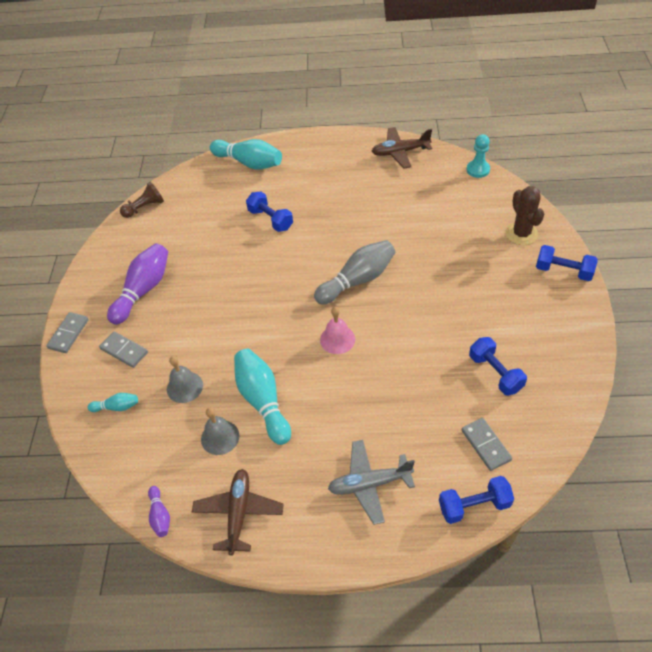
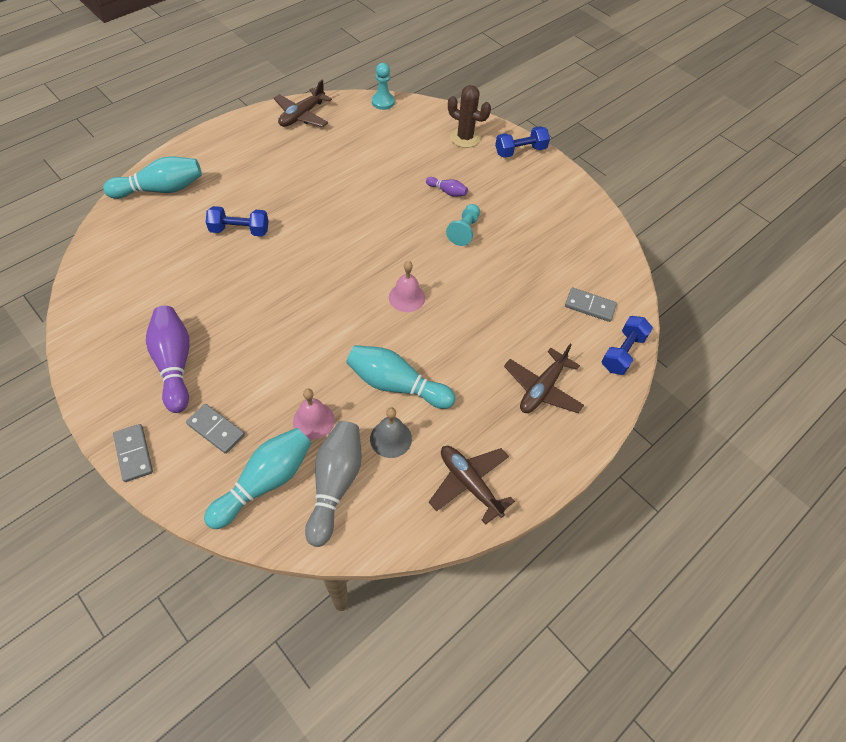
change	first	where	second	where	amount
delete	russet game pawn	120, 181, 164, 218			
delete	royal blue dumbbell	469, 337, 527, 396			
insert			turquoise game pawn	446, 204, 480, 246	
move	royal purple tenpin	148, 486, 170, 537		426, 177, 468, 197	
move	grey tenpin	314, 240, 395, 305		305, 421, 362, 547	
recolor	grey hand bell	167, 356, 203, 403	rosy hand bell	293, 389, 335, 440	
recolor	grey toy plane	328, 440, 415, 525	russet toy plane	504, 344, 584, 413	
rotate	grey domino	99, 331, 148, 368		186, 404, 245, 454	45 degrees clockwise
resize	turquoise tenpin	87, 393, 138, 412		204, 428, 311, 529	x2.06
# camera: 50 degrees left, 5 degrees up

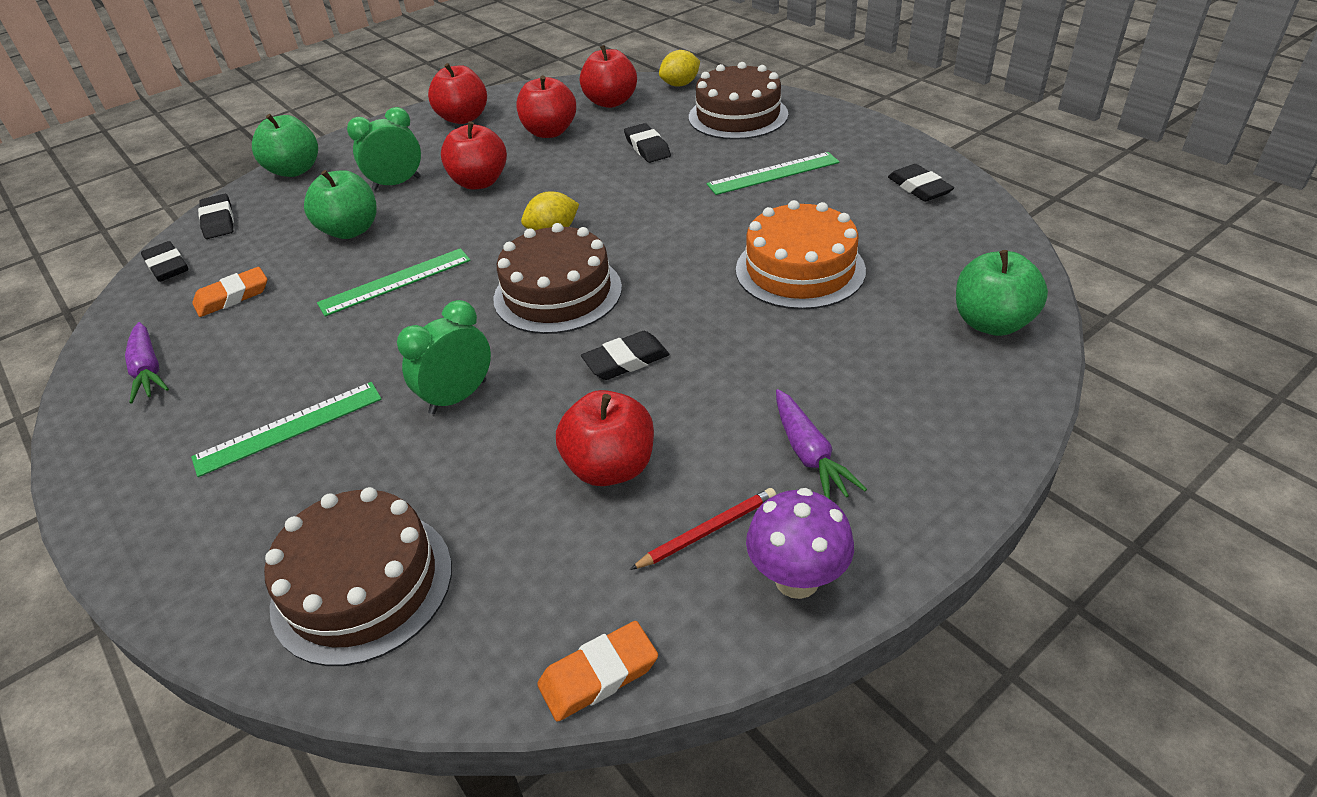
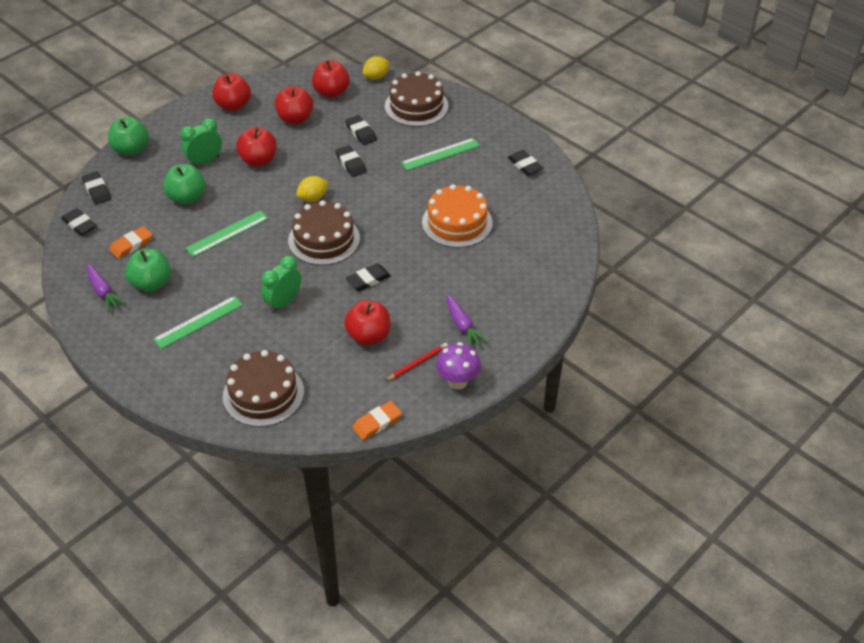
change	first	where	second	where	amount
insert			black pencil eraser	335, 145, 367, 177	
move	emerald toy apple	956, 250, 1048, 336		125, 249, 171, 292	
# camera: 10 degrees left, 5 degrees up

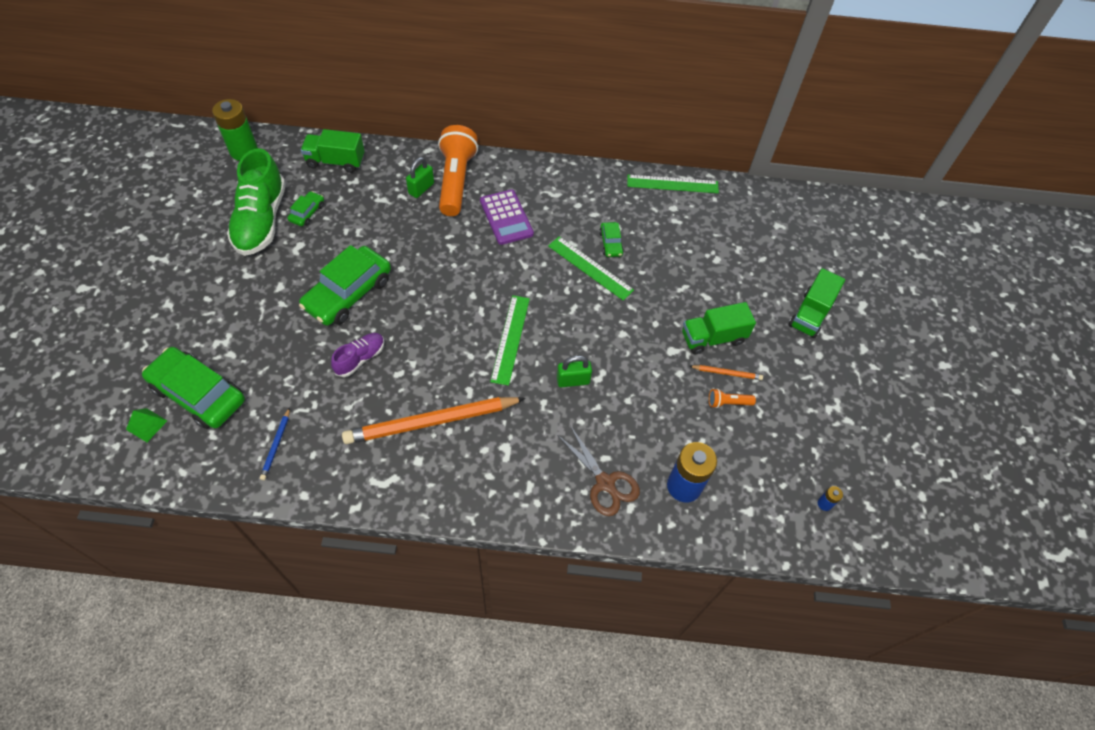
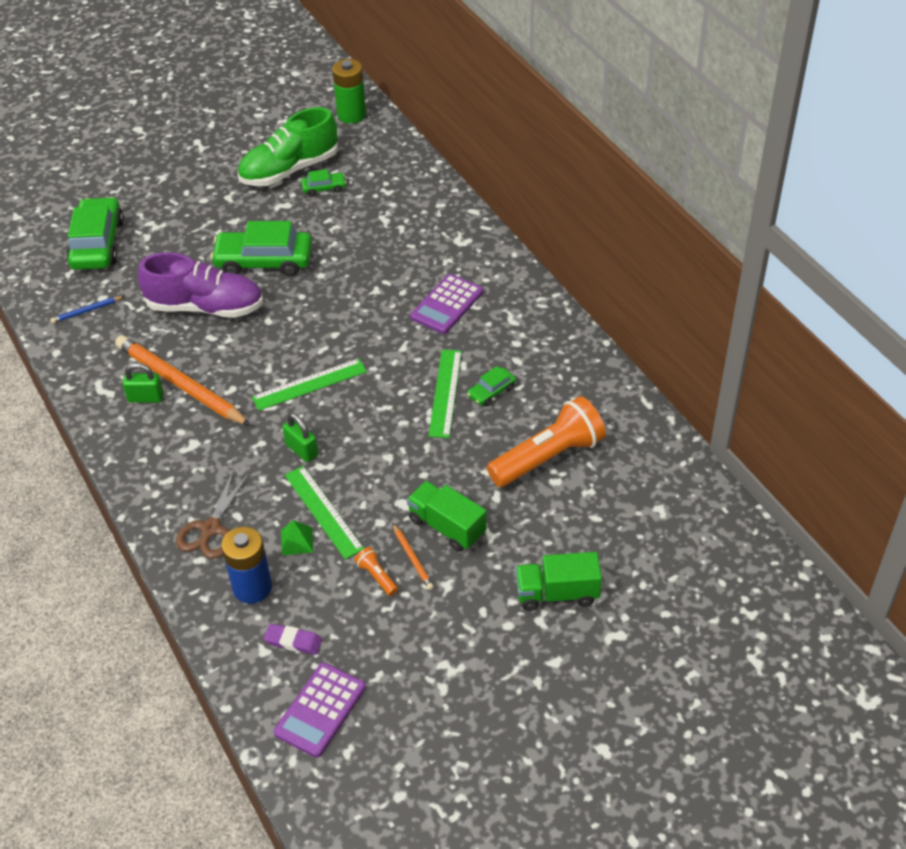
change	first	where	second	where	amount
delete	emerald toy truck	301, 129, 365, 173			
insert			royal purple pencil eraser	264, 624, 322, 655	
move	emerald solid pyramid	126, 408, 167, 442		281, 520, 313, 556	
move	emerald lock	406, 157, 434, 198		122, 363, 164, 403	
move	orange flashlight	438, 125, 478, 216		487, 396, 606, 487	
move	emerald ruler	627, 175, 719, 193		285, 466, 364, 559	
replace	royal blue battery	818, 486, 843, 511	royal purple adding machine	274, 663, 366, 758	
resize	royal purple shoe	331, 333, 384, 377		138, 252, 263, 318	x1.97
# camera: 60 degrees right, 10 degrees down

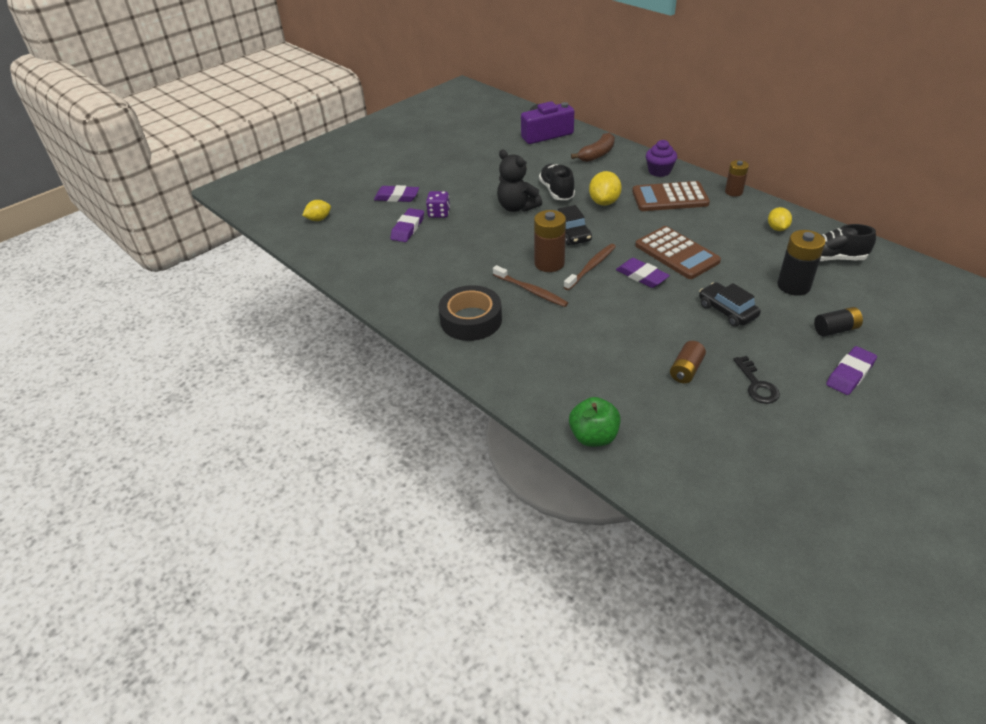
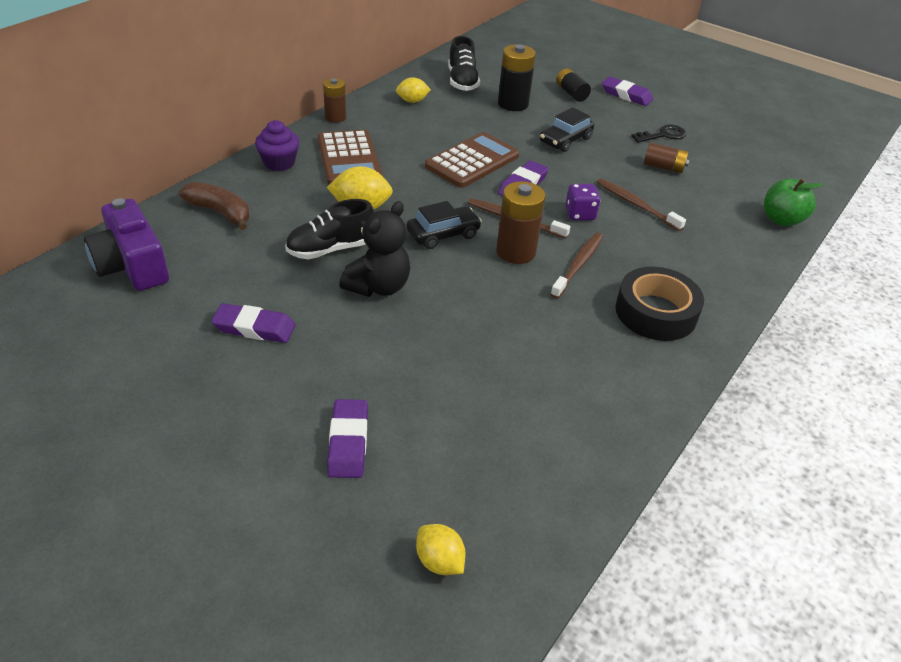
change	first	where	second	where	amount
insert			russet toothbrush	597, 178, 686, 231	
move	royal purple pencil eraser	390, 208, 424, 242		211, 303, 295, 343	
move	royal purple game die	426, 191, 450, 218		565, 184, 600, 220	
# camera: 105 degrees left, 0 degrees up

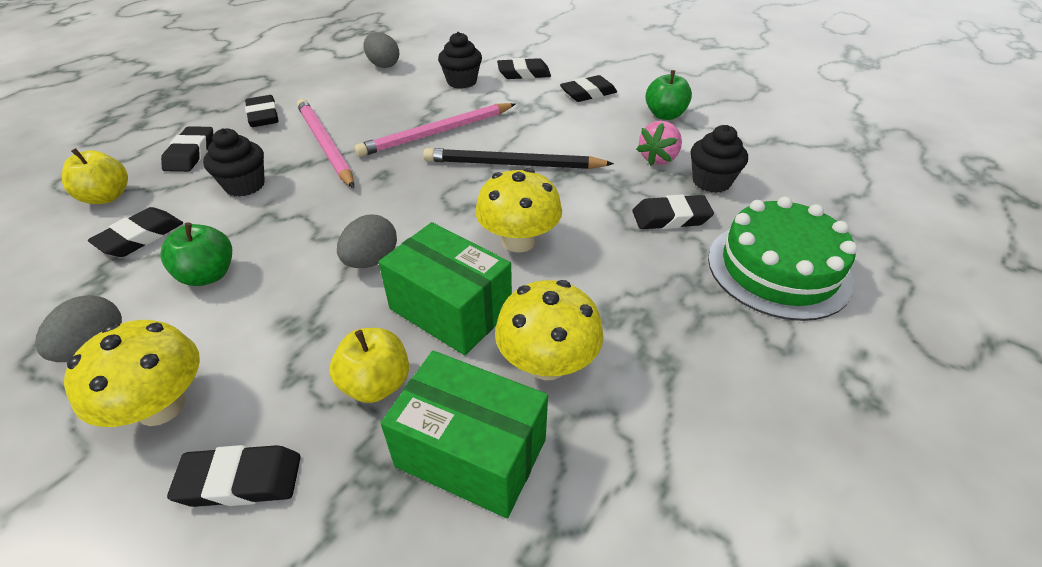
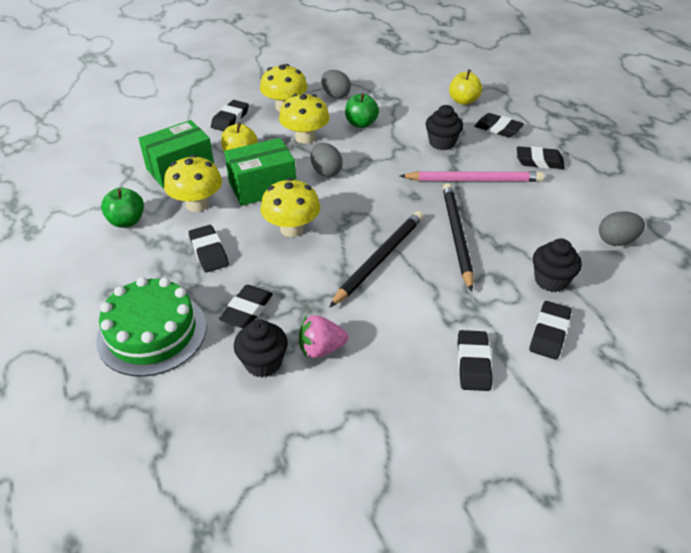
change	first	where	second	where	amount
insert			golden fungus	279, 94, 330, 144	
move	black pencil eraser	88, 207, 183, 257		189, 225, 229, 272	
move	emerald toy apple	645, 70, 692, 120		101, 187, 144, 228	
recolor	rosy lead pencil	354, 103, 515, 157	black lead pencil	442, 183, 474, 292	
rotate	rosy strawberry	636, 121, 682, 166		299, 315, 348, 358	75 degrees counterclockwise
# camera: 120 degrees right, 0 degrees up

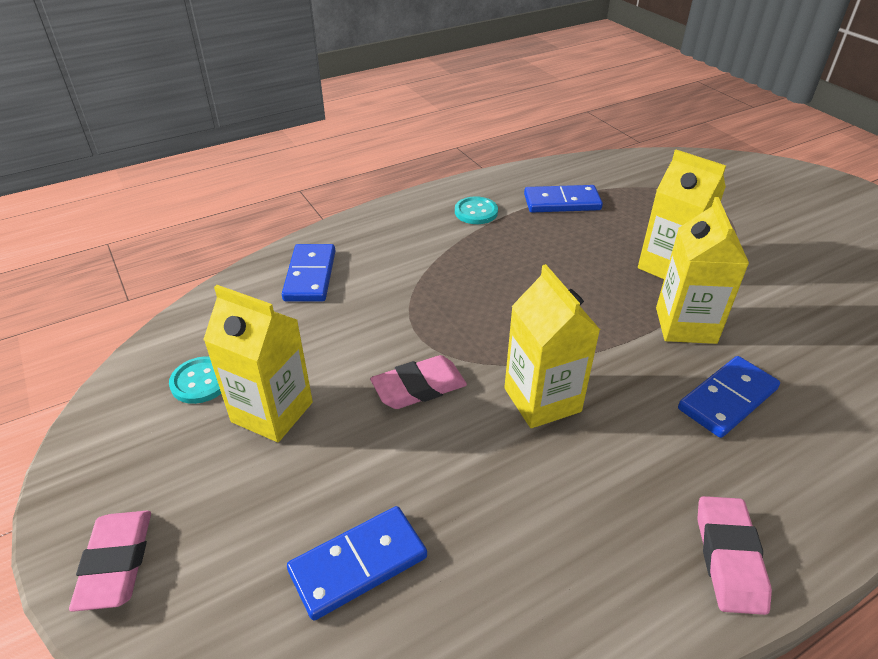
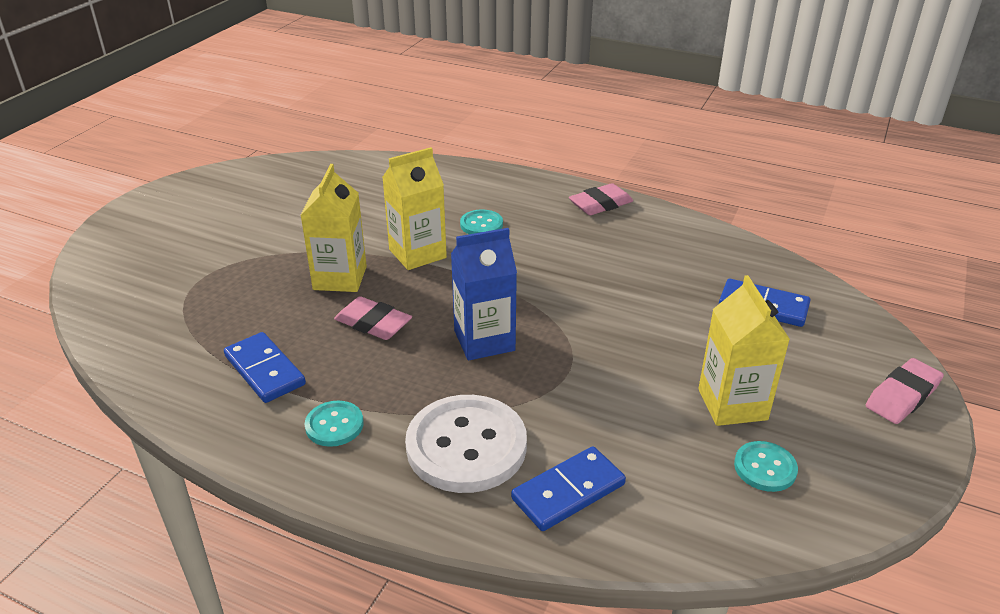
change	first	where	second	where	amount
delete	golden carton	504, 264, 600, 428			
insert			white shirt button	405, 395, 527, 493	
insert			royal blue carton	451, 228, 517, 360	
move	rosy pencil eraser	370, 355, 467, 409		334, 296, 412, 340	
replace	royal blue domino	678, 356, 780, 438	turquoise shirt button	460, 210, 503, 234	
# camera: 125 degrees left, 5 degrees down

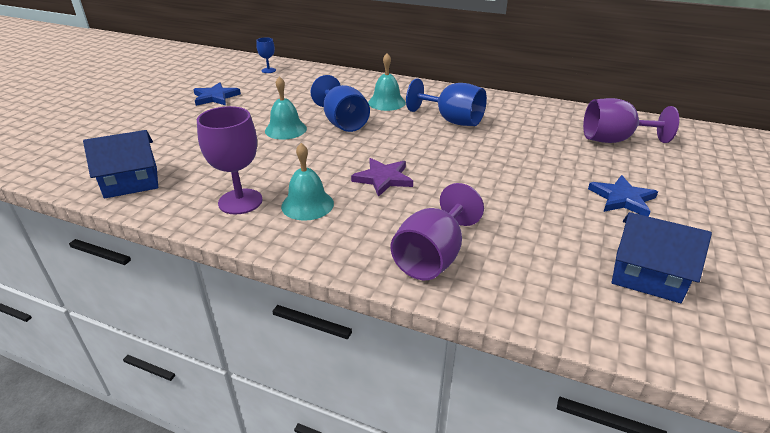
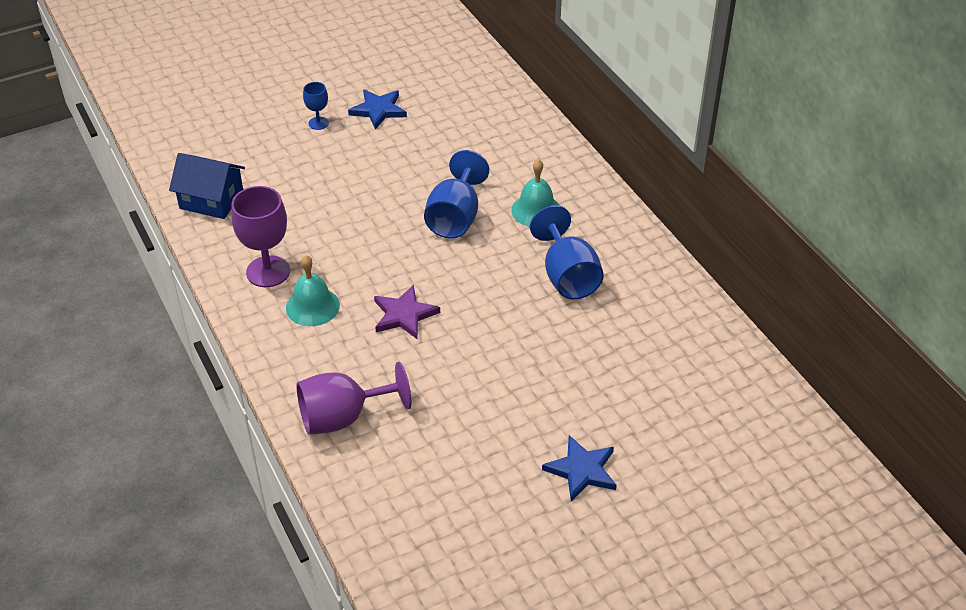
change	first	where	second	where	amount
delete	turquoise hand bell	265, 76, 307, 140			
delete	royal purple wine glass	583, 98, 679, 143			
delete	royal blue cottage	612, 212, 712, 303			
move	royal blue wine glass	256, 37, 276, 73		303, 82, 329, 130	
# camera: 40 degrees right, 10 degrees up

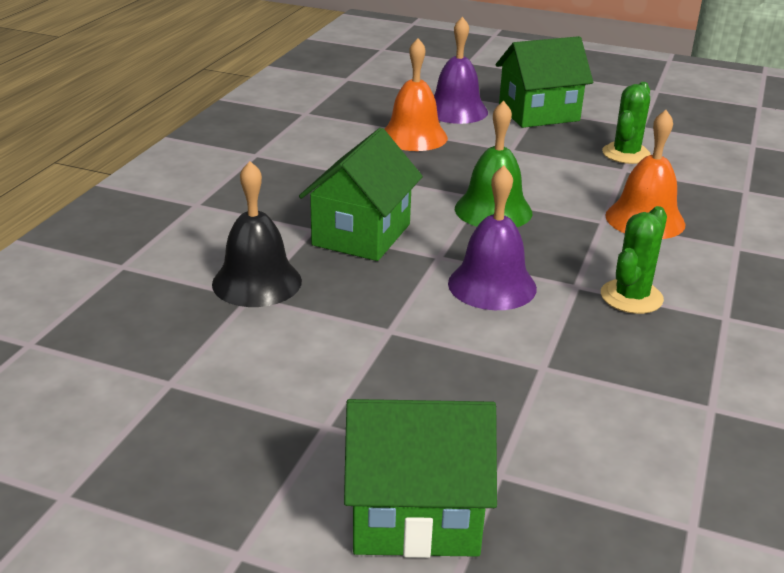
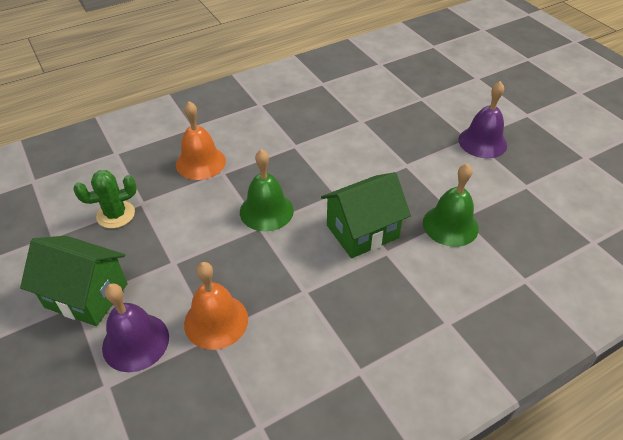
change	first	where	second	where	amount
delete	emerald cottage	344, 399, 497, 558			
delete	emerald prickly plant	601, 206, 667, 314			
move	royal purple hand bell	448, 165, 537, 310		458, 81, 507, 158	
recolor	black hand bell	212, 161, 302, 307	emerald hand bell	423, 163, 479, 247	
# camera: 140 degrees left, 15 degrees up

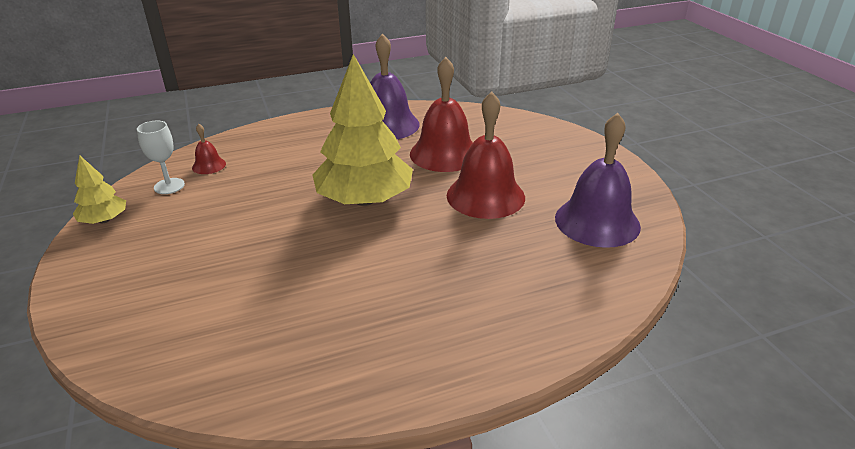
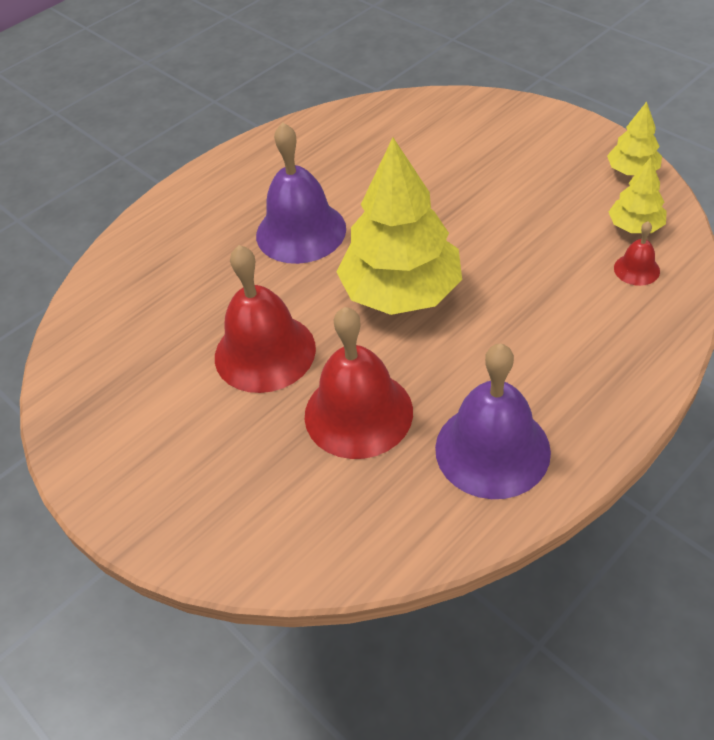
change	first	where	second	where	amount
move	royal purple hand bell	555, 113, 641, 248		256, 122, 346, 264	
replace	white wine glass	137, 120, 185, 194	golden fir tree	609, 157, 667, 233	
# camera: 160 degrees right, 15 degrees up

